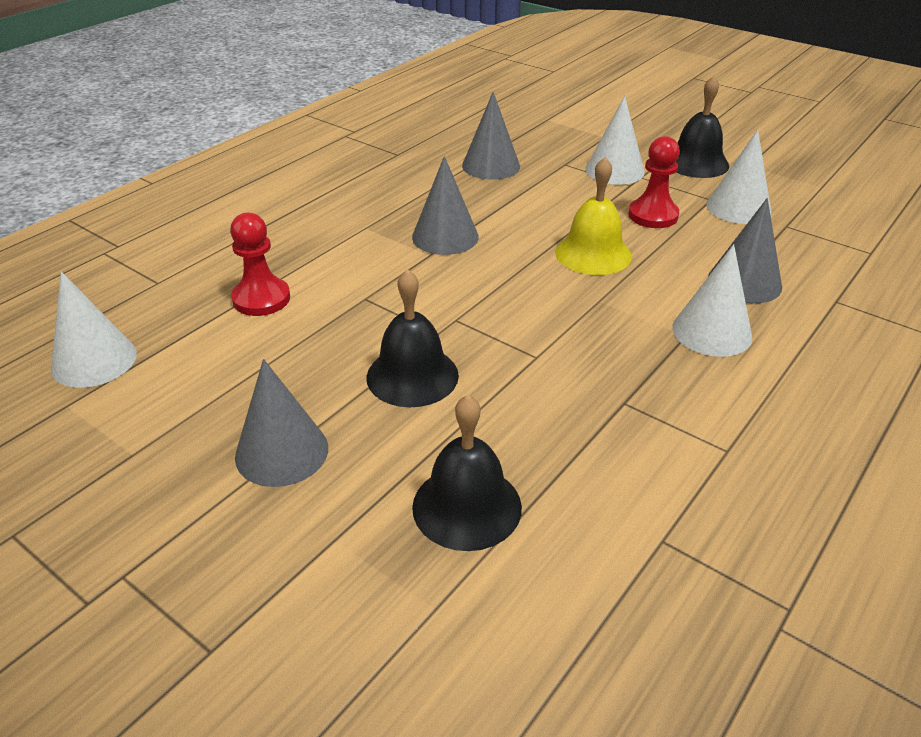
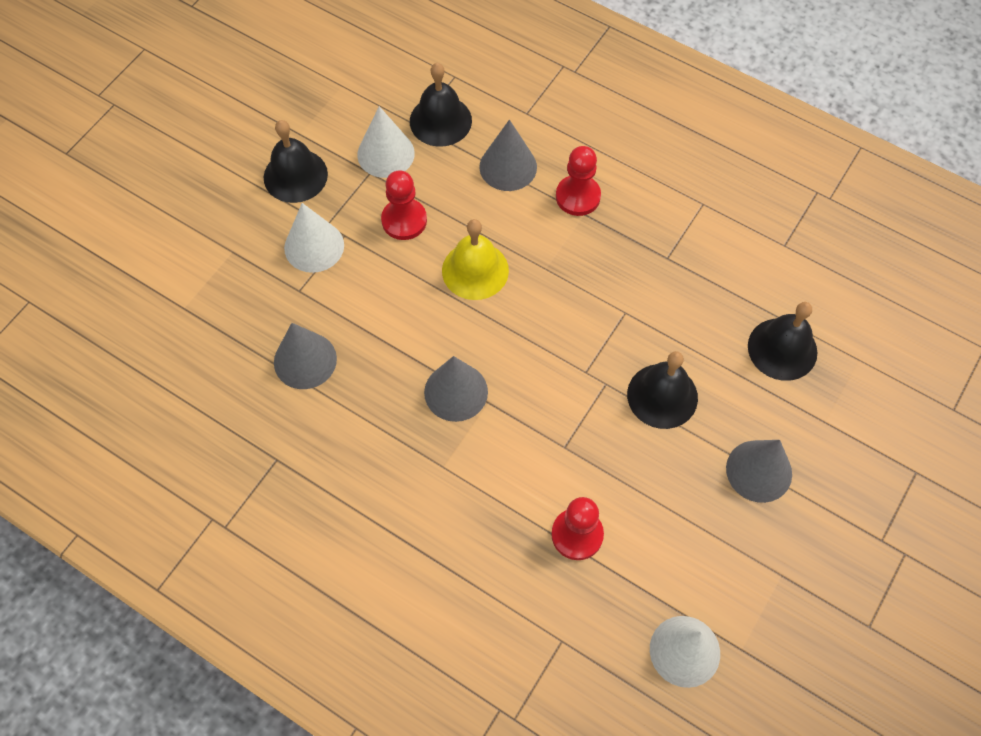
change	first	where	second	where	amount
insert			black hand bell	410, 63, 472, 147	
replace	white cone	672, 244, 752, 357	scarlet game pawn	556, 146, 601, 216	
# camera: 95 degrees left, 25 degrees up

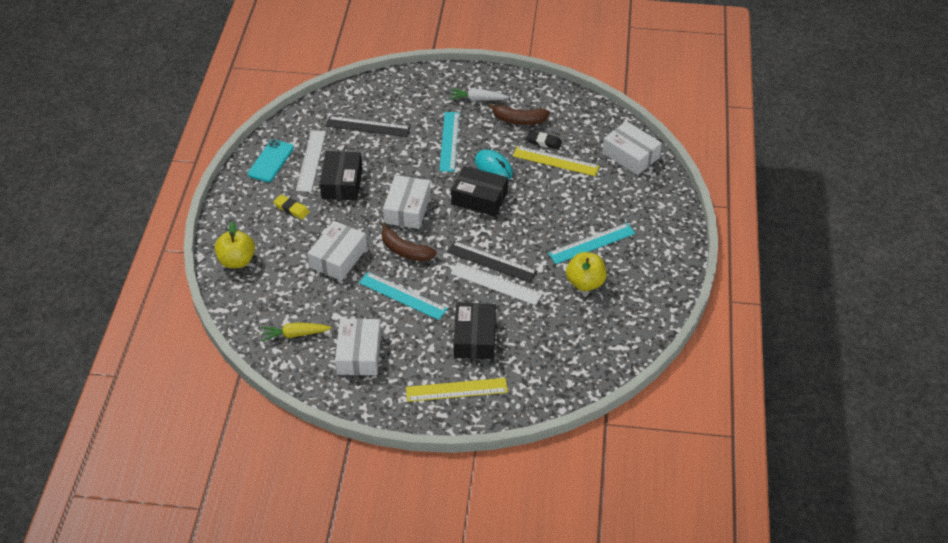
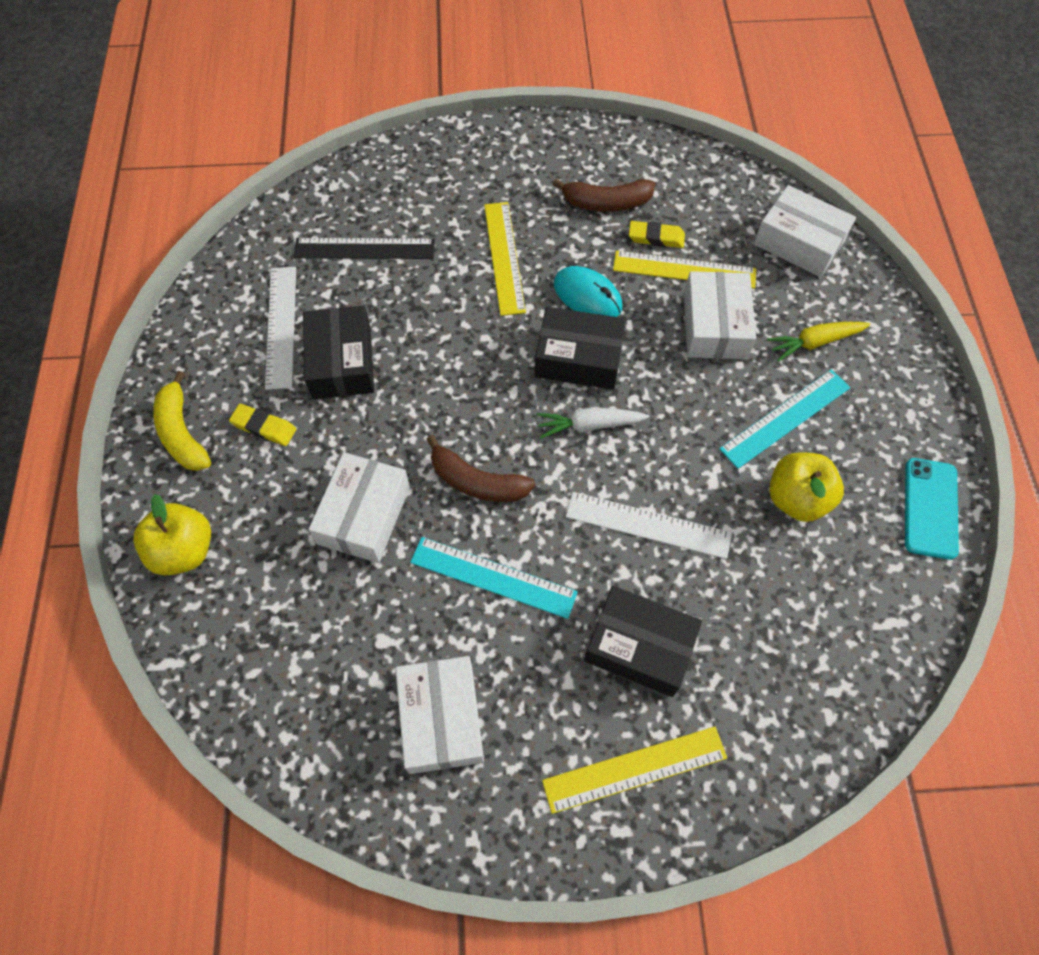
change	first	where	second	where	amount
delete	black ruler	447, 241, 537, 283			
insert			golden banana	153, 371, 211, 471	
move	turquoise mobile phone	248, 139, 294, 182		905, 458, 959, 560	
move	golden toy carrot	261, 323, 332, 341		767, 322, 870, 361	
move	white parcel	383, 175, 431, 229		684, 271, 756, 359	
move	white toy carrot	449, 89, 509, 101		536, 407, 649, 439	
recolor	turquoise ruler	439, 112, 459, 172	golden ruler	484, 202, 526, 316	
recolor	black pencil eraser	526, 131, 562, 150	golden pencil eraser	629, 221, 685, 248	
rotate	black parcel	453, 303, 496, 359		584, 586, 702, 697	60 degrees counterclockwise
# camera: 10 degrees left, 15 degrees up

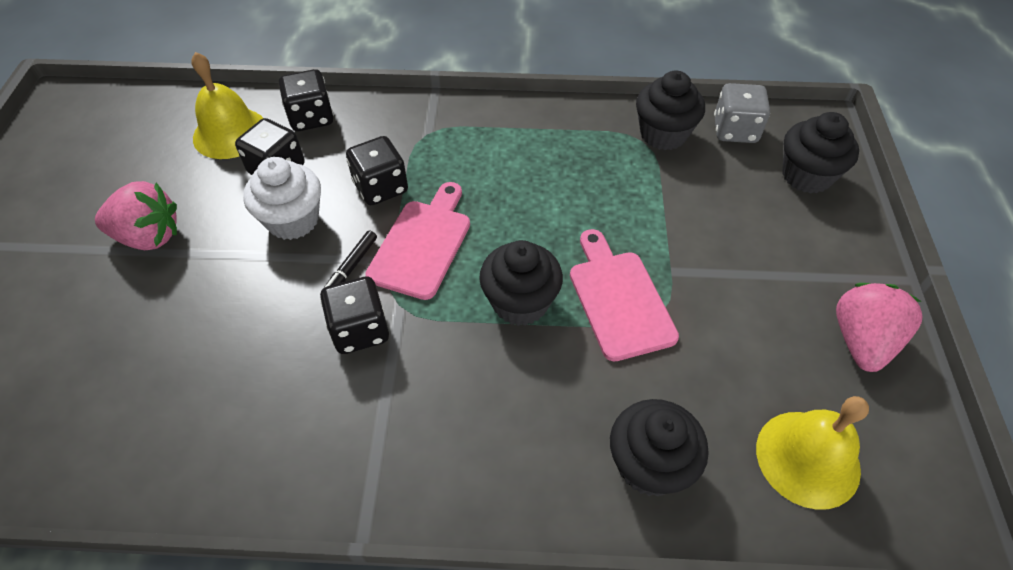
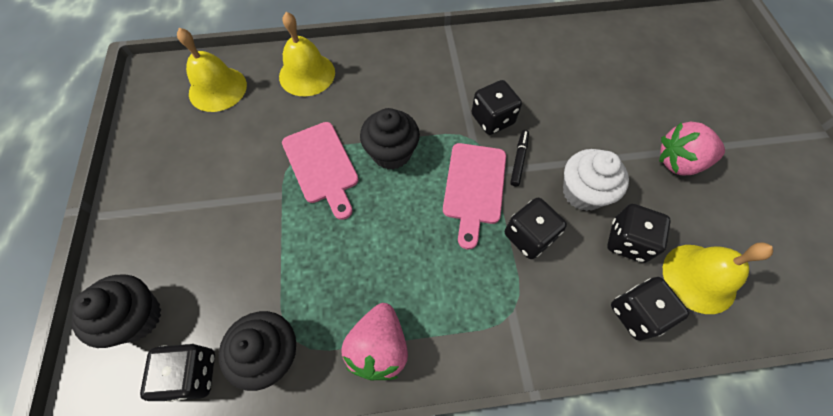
change	first	where	second	where	amount
move	rosy strawberry	836, 283, 922, 372		341, 303, 408, 380	
replace	black fairy cake	610, 399, 709, 496	golden hand bell	279, 12, 335, 96	
recolor	grey game die	714, 83, 770, 143	black game die	140, 343, 215, 402	
# camera: 170 degrees right, 10 degrees up

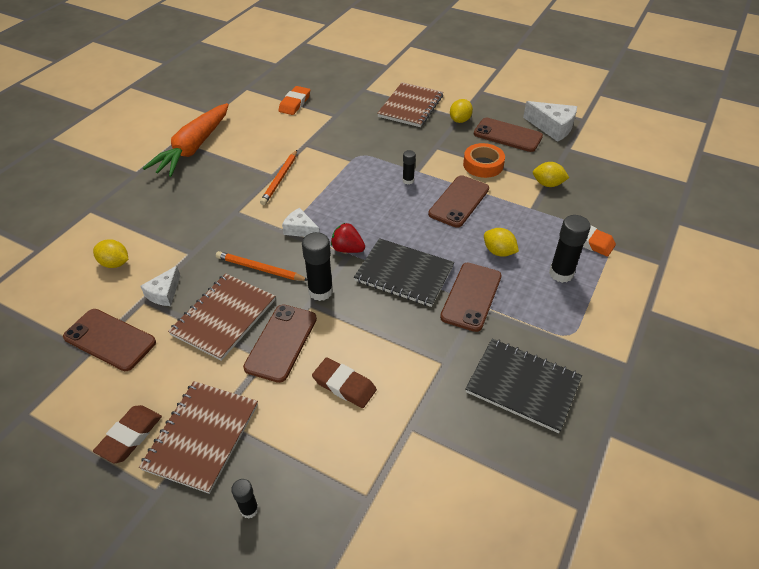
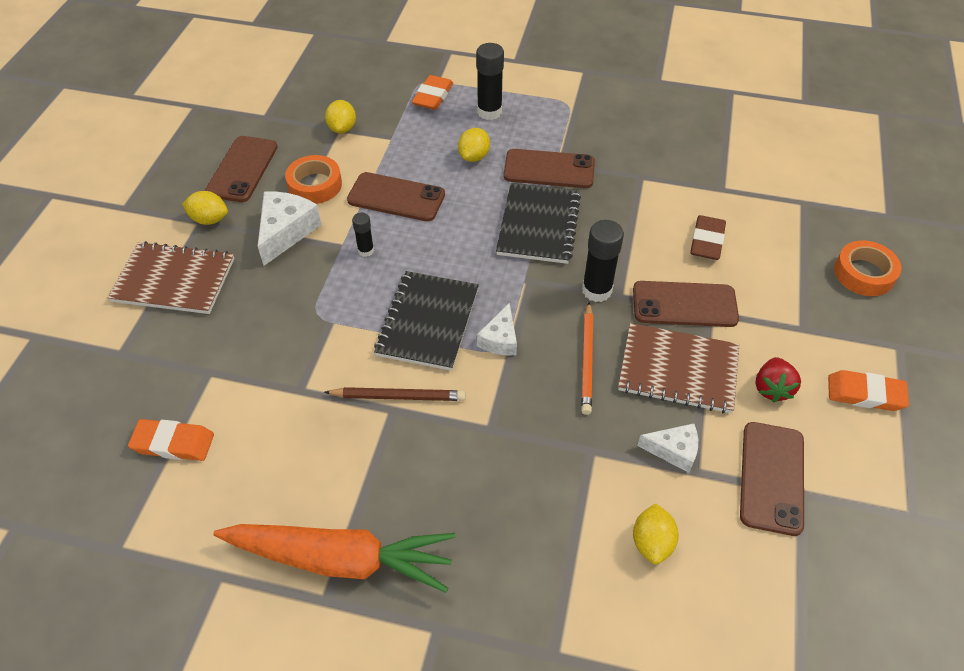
change	first	where	second	where	amount
delete	russet exercise book	139, 381, 258, 494			
move	scarlet strawberry	331, 223, 365, 253		755, 357, 801, 403	
move	black exercise book	465, 339, 582, 433		374, 271, 479, 371	
move	white cheese	523, 101, 577, 142		258, 191, 322, 266	
replace	black glue stick	231, 479, 259, 519	orange tape	834, 240, 902, 296	
recolor	russet pencil eraser	93, 405, 162, 463	orange pencil eraser	828, 370, 909, 411	
recolor	orange lead pencil	260, 150, 297, 205	russet lead pencil	324, 387, 466, 401	
# camera: 105 degrees left, 5 degrees up

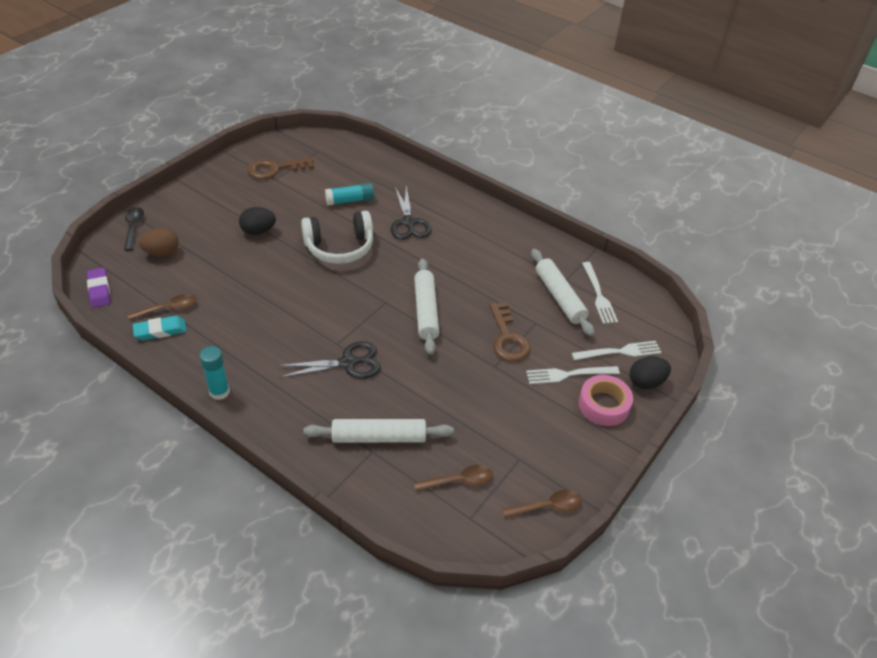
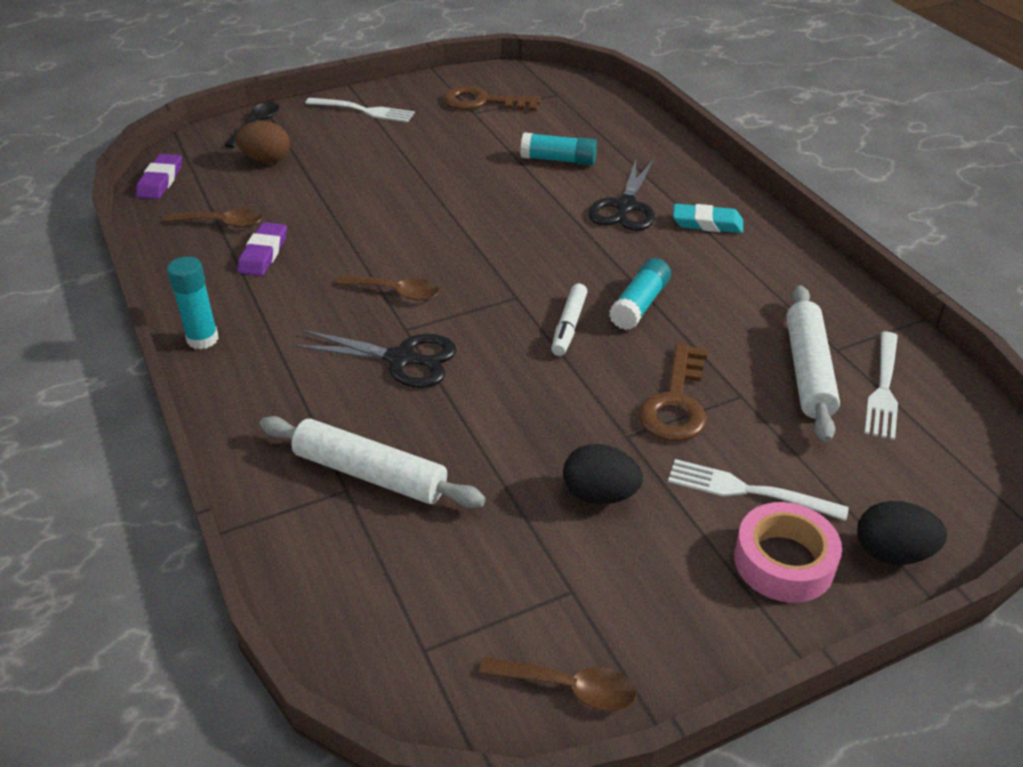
change	first	where	second	where	amount
delete	white headset	301, 211, 373, 264			
insert			royal purple pencil eraser	237, 222, 287, 276	
insert			turquoise glue stick	609, 258, 671, 330	
move	turquoise pencil eraser	133, 316, 186, 340		673, 204, 743, 233	
move	black egg	239, 207, 276, 235		563, 444, 643, 504	
move	russet spoon	414, 465, 493, 491		336, 275, 440, 301	
move	white fork	572, 341, 661, 360		305, 98, 415, 122	
replace	white dough roller	414, 259, 439, 355	white marker pen	551, 284, 587, 356	
# camera: 30 degrees right, 5 degrees down

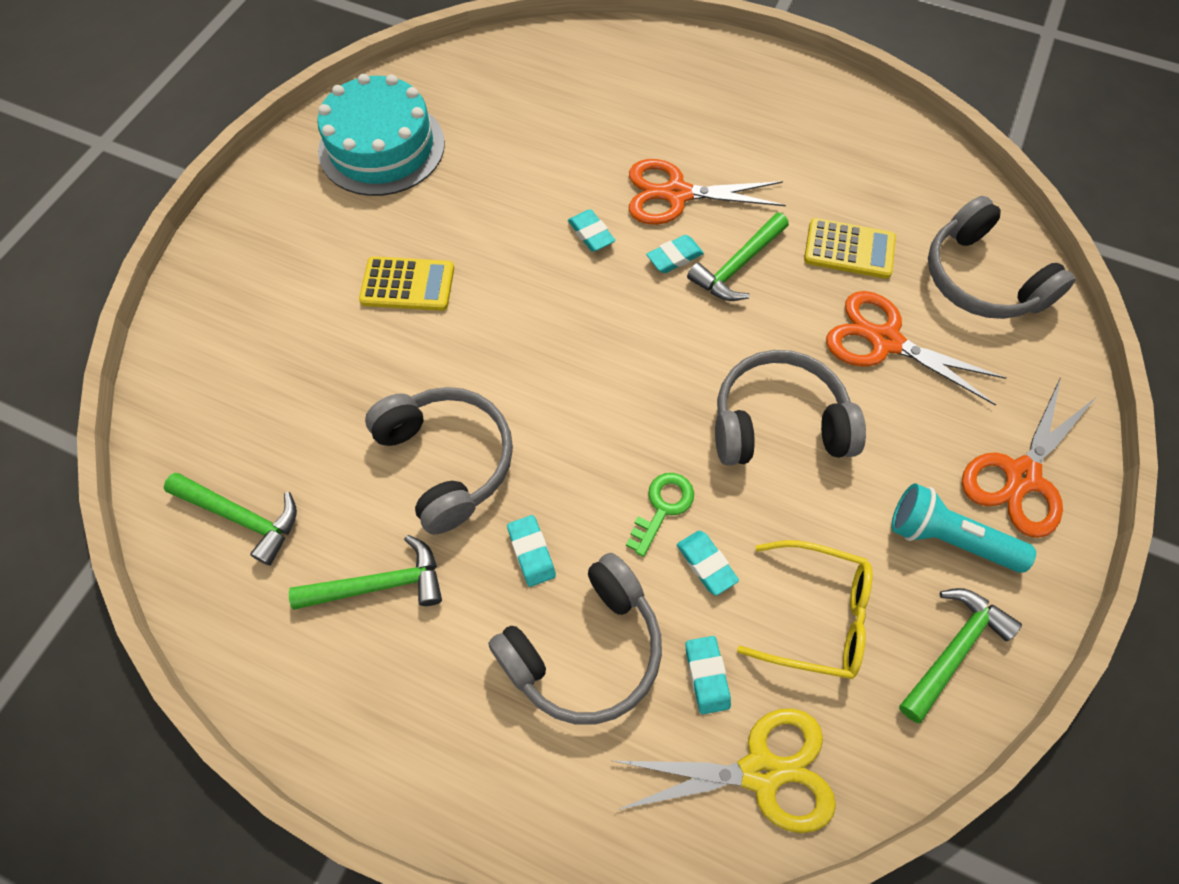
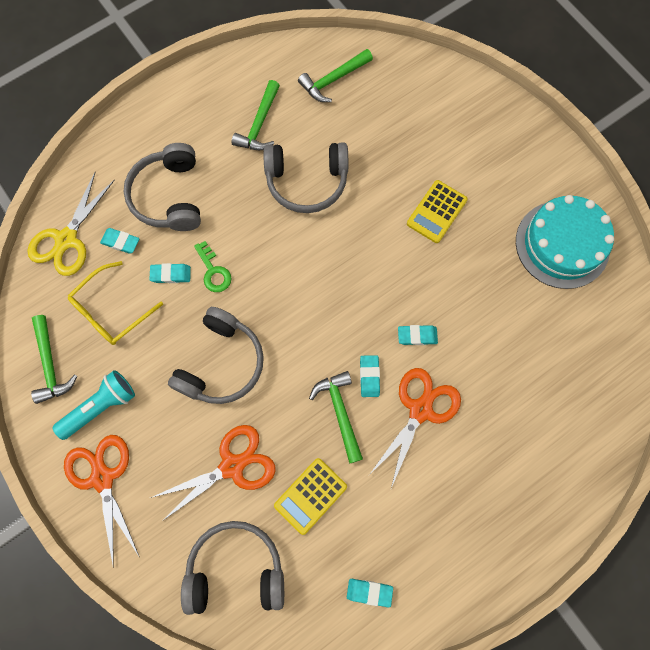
change	first	where	second	where	amount
move	turquoise pencil eraser	507, 515, 556, 587		347, 579, 393, 607	
# camera: 120 degrees right, 10 degrees up

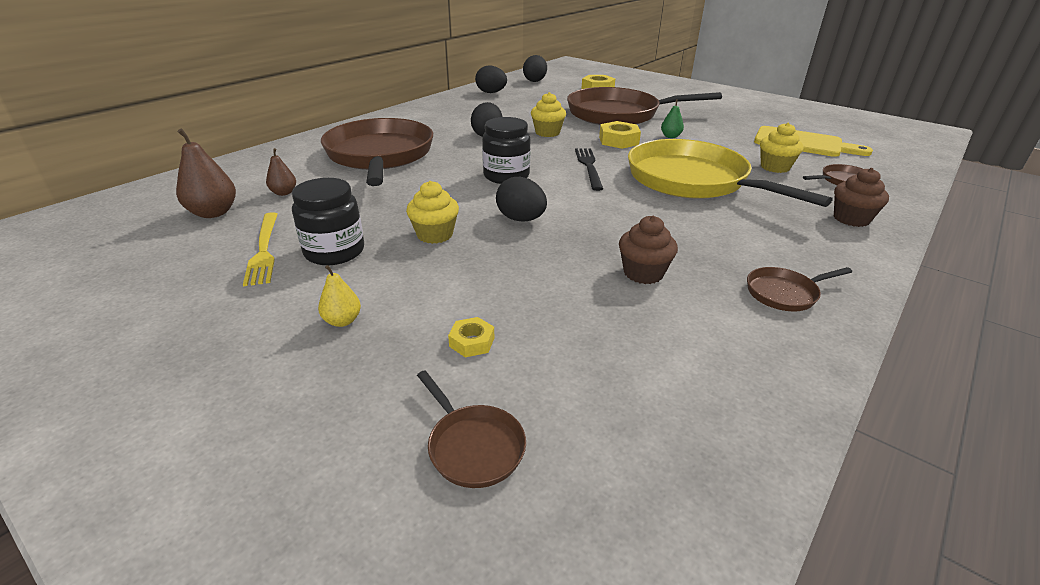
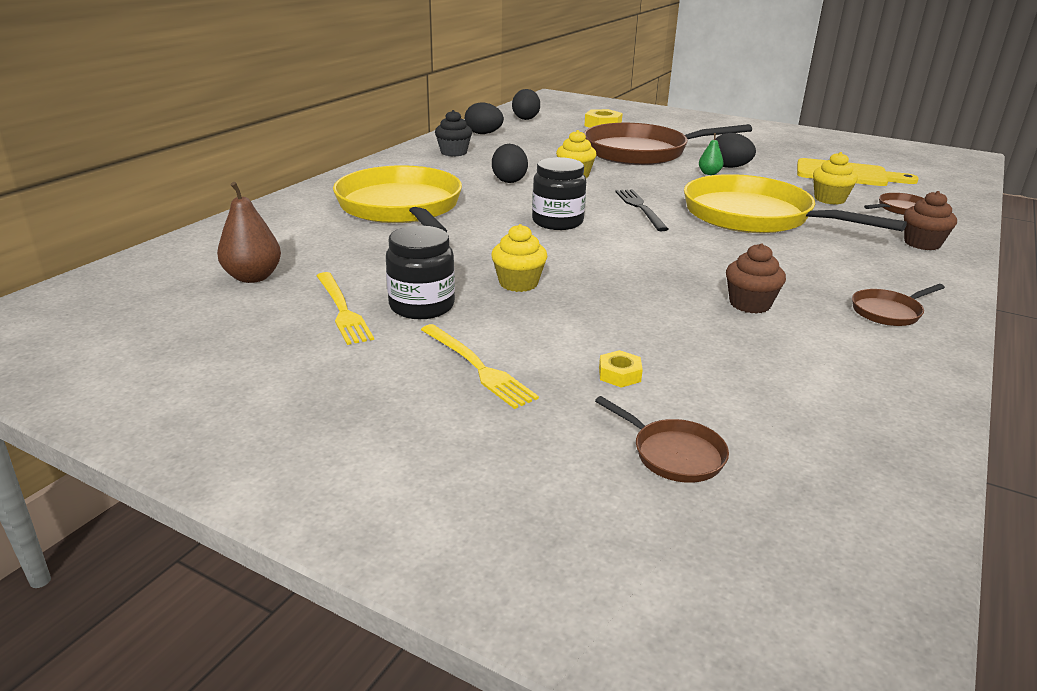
change	first	where	second	where	amount
delete	russet toy pear	266, 148, 296, 196			
delete	golden hex nut	599, 121, 641, 149			
insert			black fairy cake	435, 110, 472, 157	
move	black egg	496, 177, 547, 222		715, 133, 756, 168	
replace	golden toy pear	318, 265, 361, 327	golden fork	421, 324, 539, 409	
recolor	russet pan	321, 118, 433, 186	golden pan	333, 165, 462, 232	
# camera: 10 degrees left, 5 degrees down

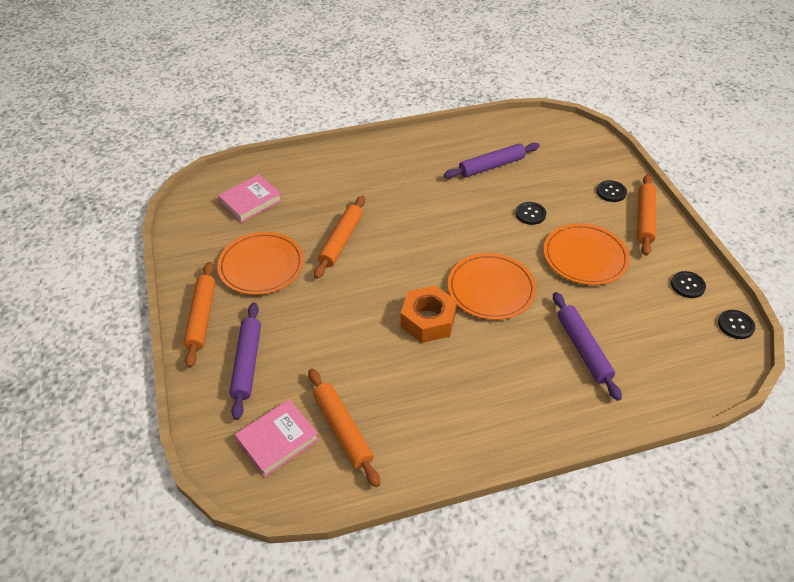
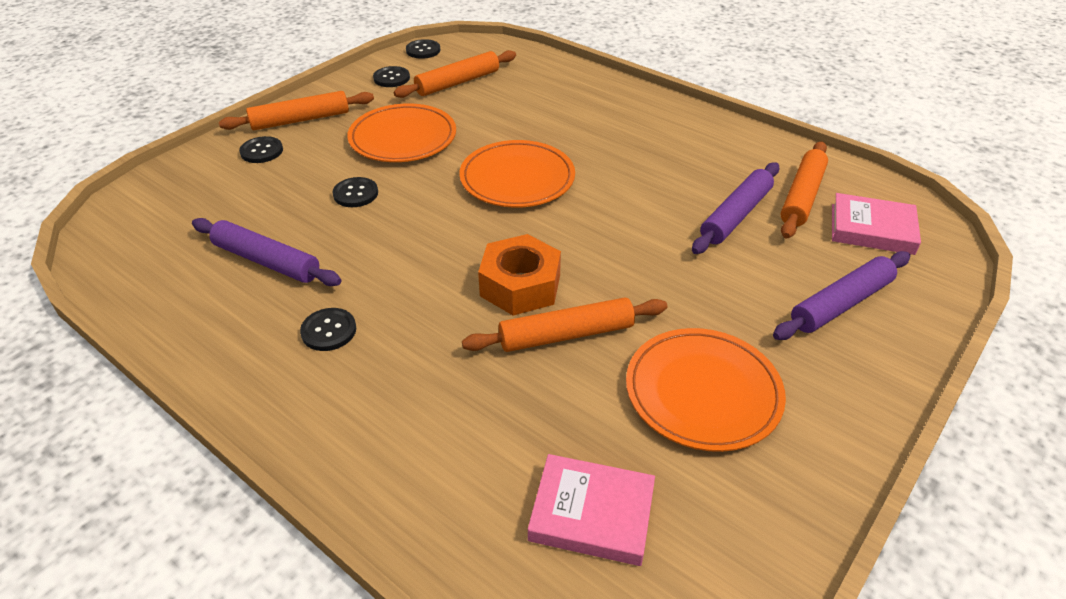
change	first	where	second	where	amount
insert			black shirt button	300, 308, 356, 351	
move	orange dough roller	183, 262, 216, 368		394, 50, 516, 98	
move	orange hex nut	401, 286, 457, 343		478, 234, 561, 315	
move	royal purple dough roller	553, 292, 622, 401		692, 162, 779, 254	
# camera: 125 degrees left, 5 degrees down

